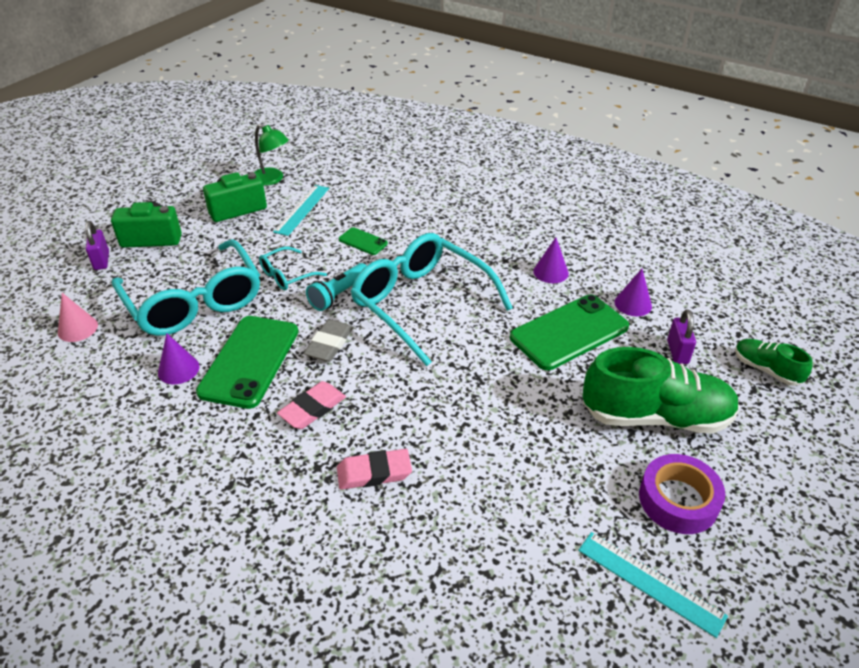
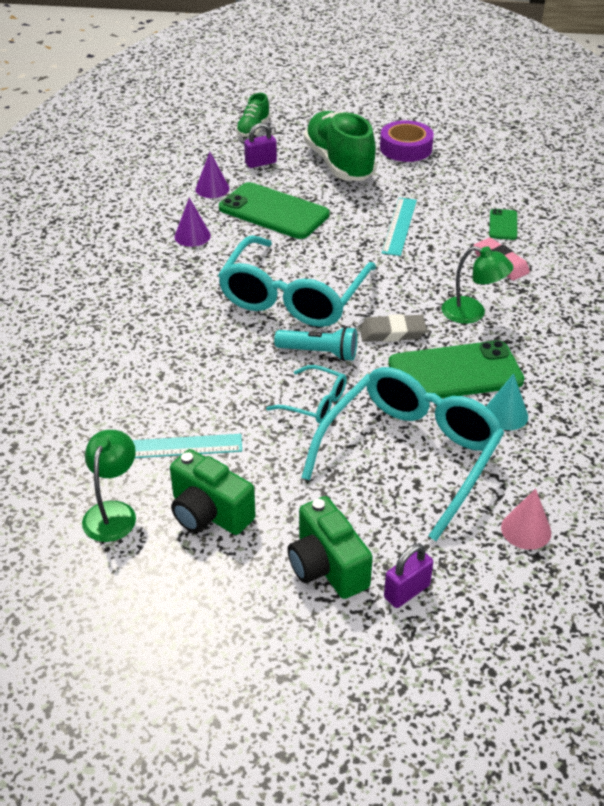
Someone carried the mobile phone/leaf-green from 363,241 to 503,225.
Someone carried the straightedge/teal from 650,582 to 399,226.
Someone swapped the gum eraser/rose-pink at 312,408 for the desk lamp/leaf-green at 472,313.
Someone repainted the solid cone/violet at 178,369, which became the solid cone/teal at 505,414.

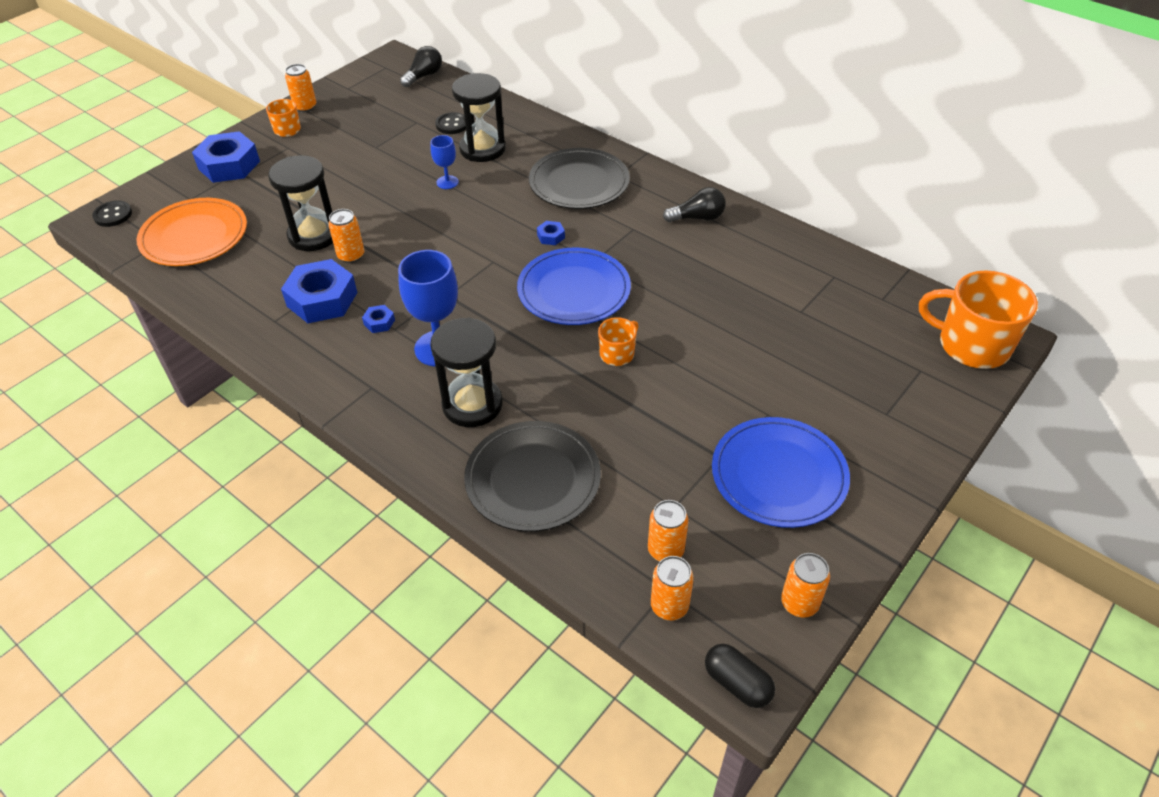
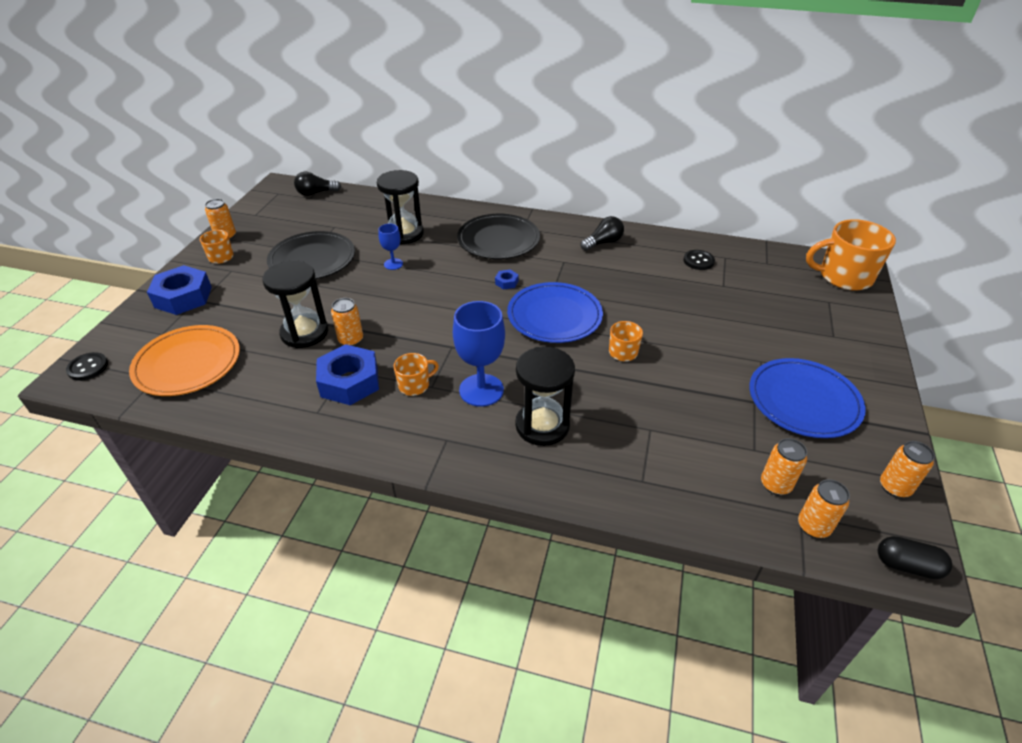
Someone carried the sewing button/jet-black from 452,125 to 698,261.
Someone carried the flat dish/jet-black from 533,479 to 312,259.
Someone swapped the hexagon nut/blue at 379,322 for the tea mug/orange-coloured at 414,385.
Someone rotated the lightbulb/jet-black at 424,76 by 120 degrees counterclockwise.

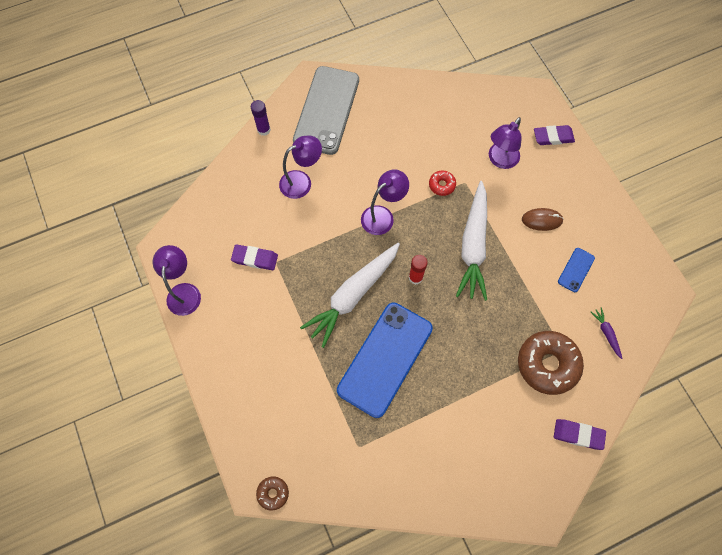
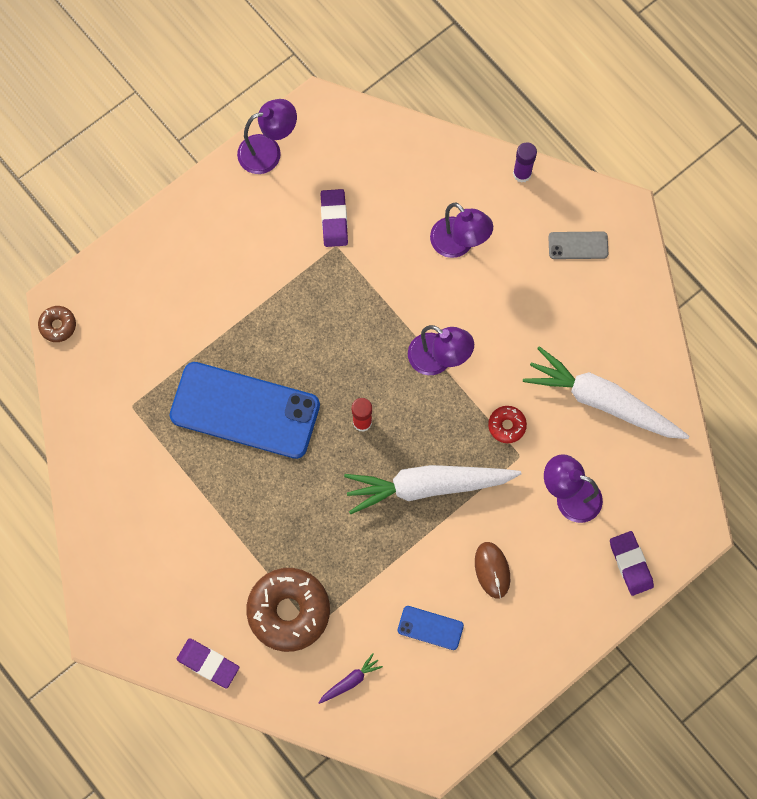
Someone carried the toy carrot/white from 353,295 to 602,401.
Someone rotated the gum eraser/violet at 578,434 by 60 degrees counterclockwise.
Someone scaled the mobile phone/gray at 326,110 by 0.43.

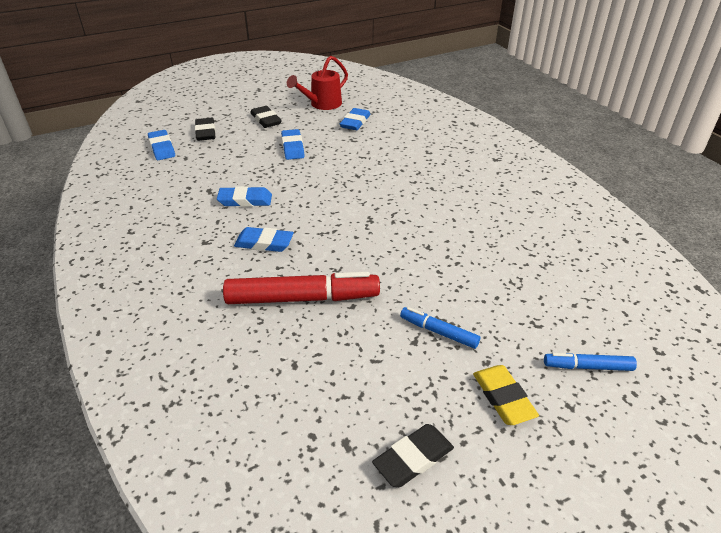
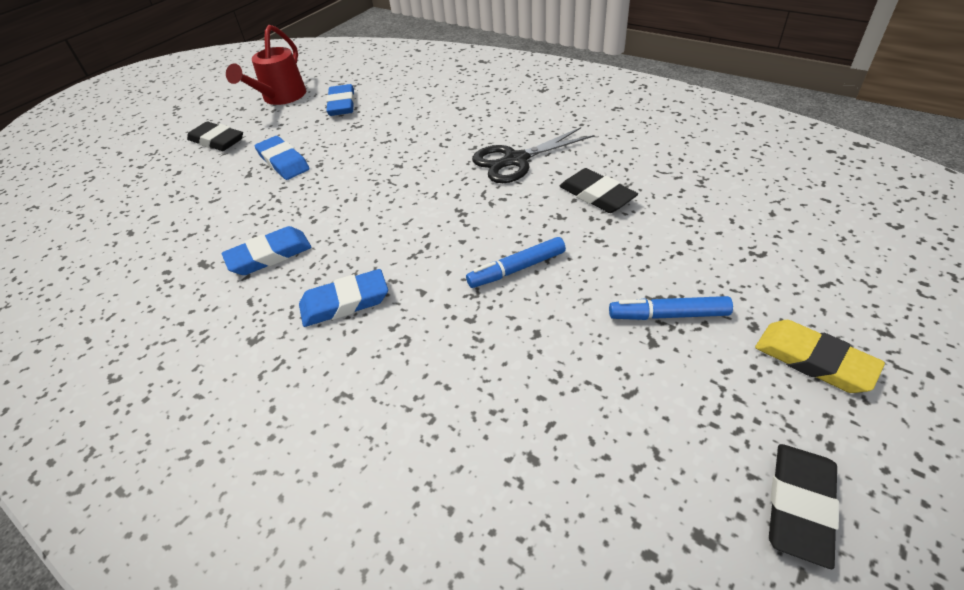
Someone took away the gum eraser/blue at 162,148.
Someone took away the marker/crimson at 301,298.
Someone put down the shears/jet-black at 516,160.
Someone carried the gum eraser/jet-black from 206,132 to 597,195.
Someone carried the marker/blue from 588,367 to 517,269.

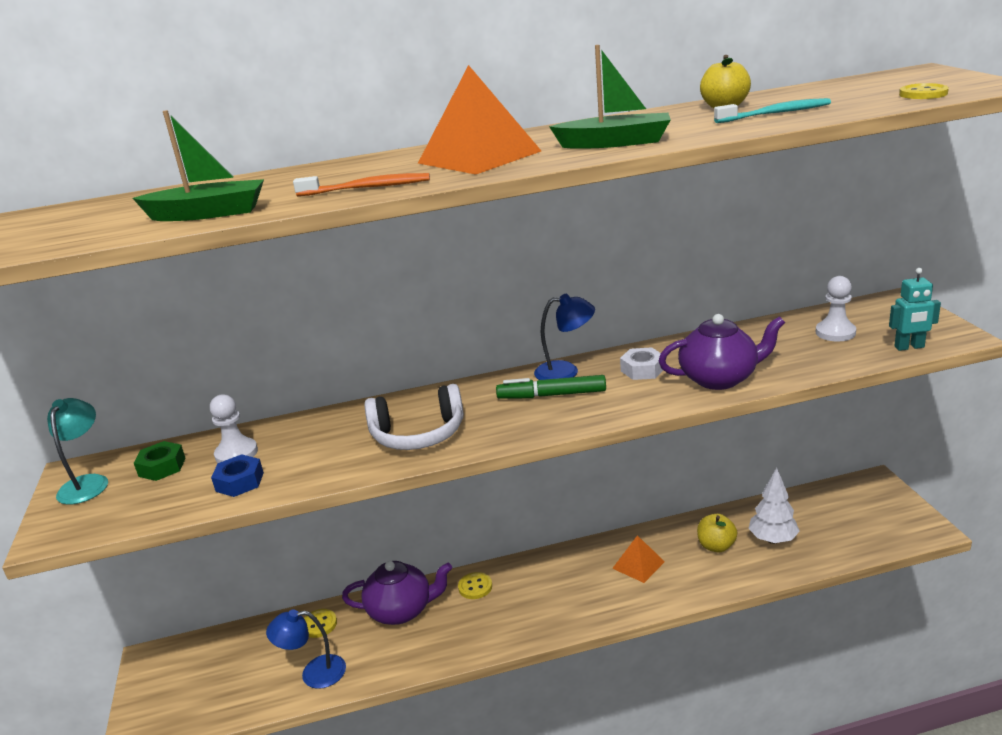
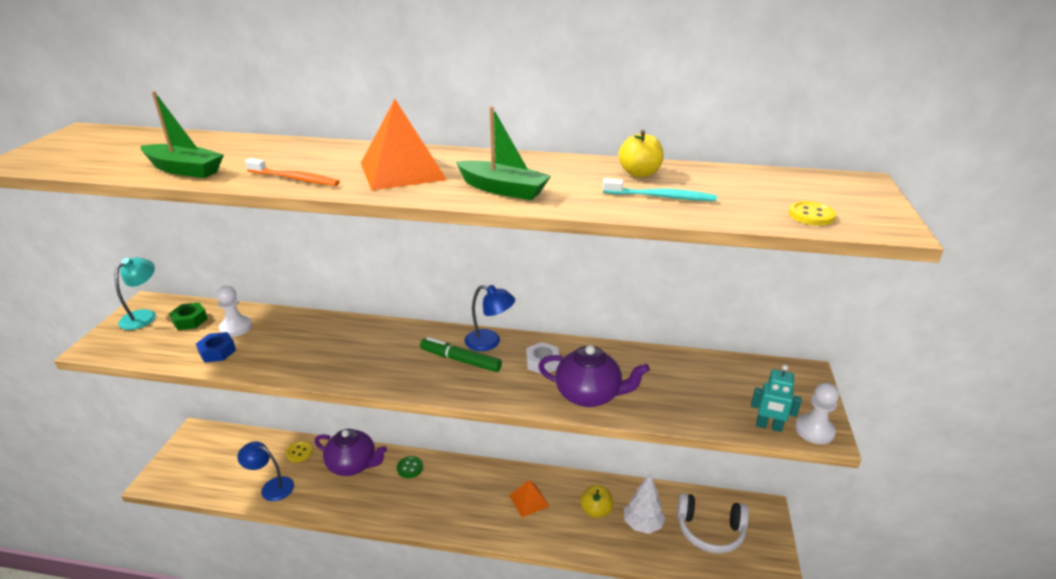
Someone carried the headphones/white from 418,434 to 710,530.
Someone carried the pawn/white from 835,332 to 814,430.
Someone repainted the sewing button/golden at 475,587, which became the sewing button/leaf-green at 410,468.

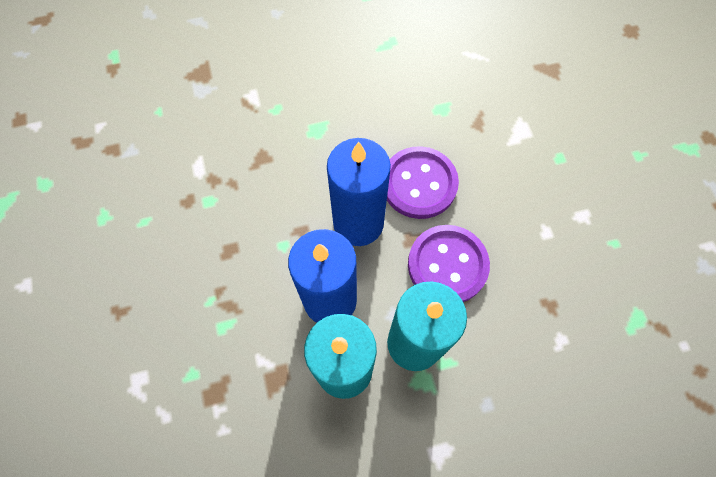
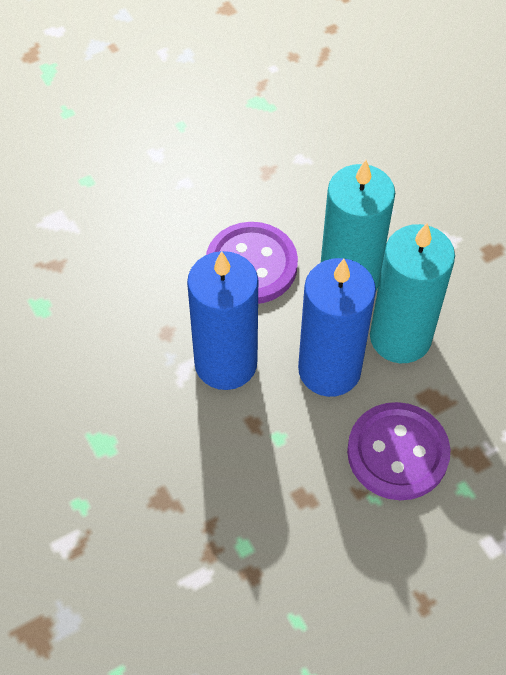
Someone carried the sewing button/violet from 419,184 to 397,453.

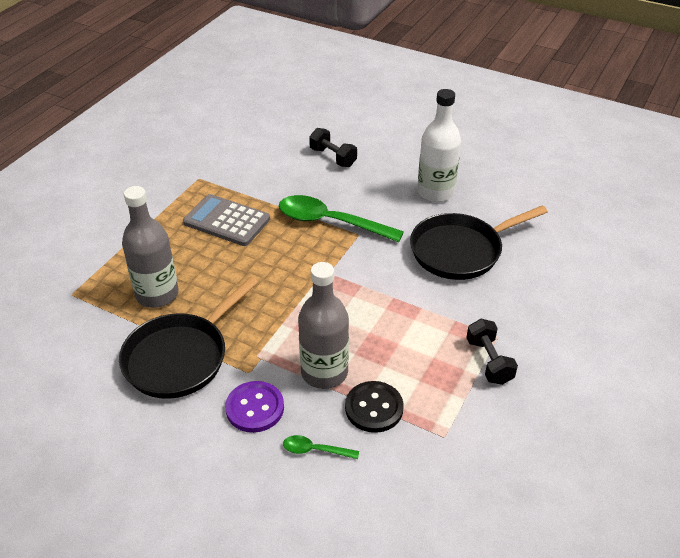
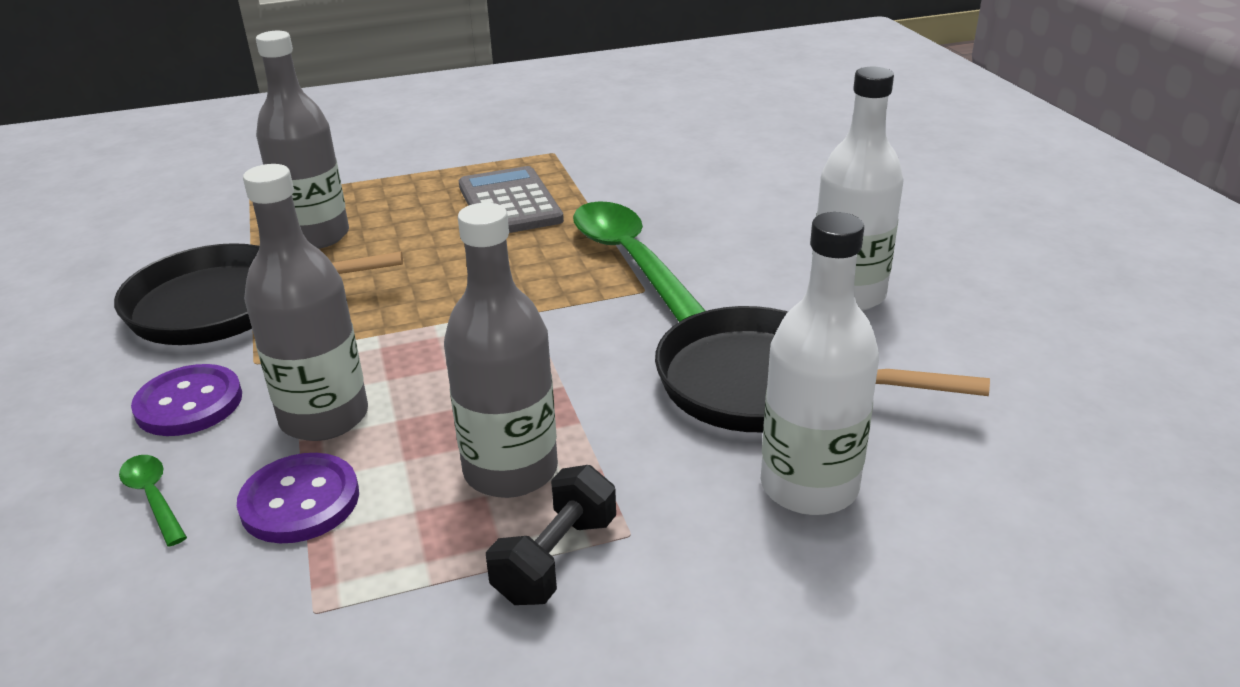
Someone took away the free weight/jet-black at 333,157.
Someone put down the drink bottle/gray at 510,470.
Someone put down the drink bottle/white at 809,486.
Someone repainted the sewing button/jet-black at 374,408, which became the sewing button/violet at 300,501.

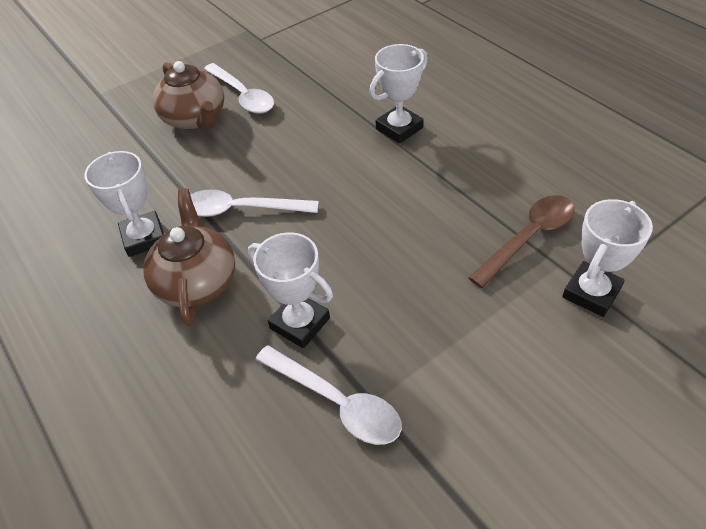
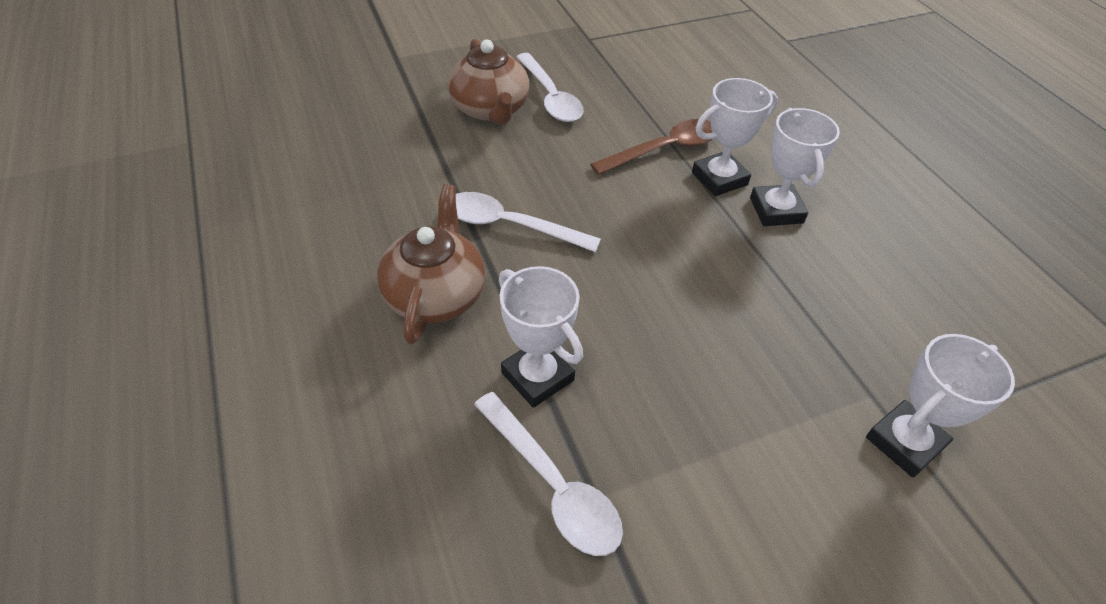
Someone carried the award cup/white from 144,238 to 776,210.
Someone carried the tablespoon/brown from 529,238 to 665,149.

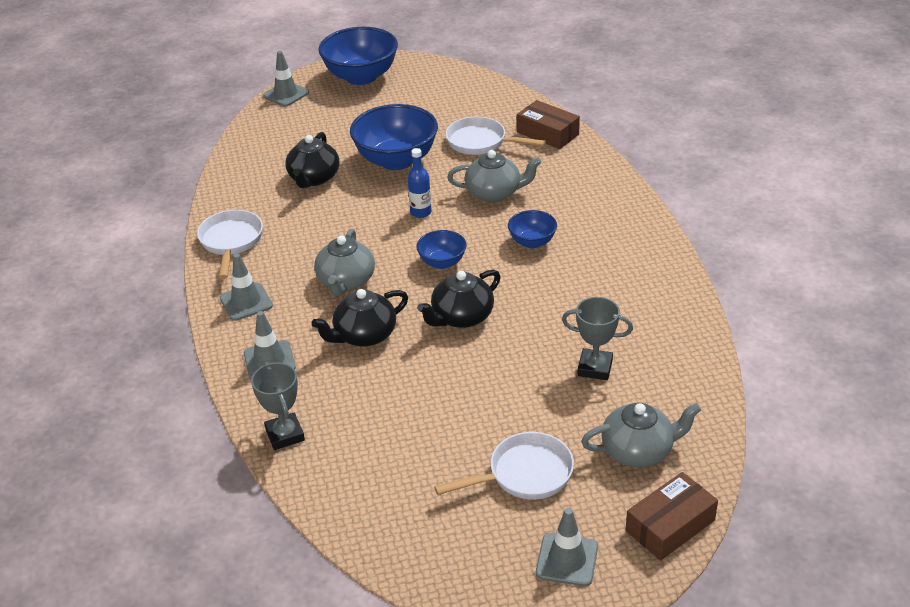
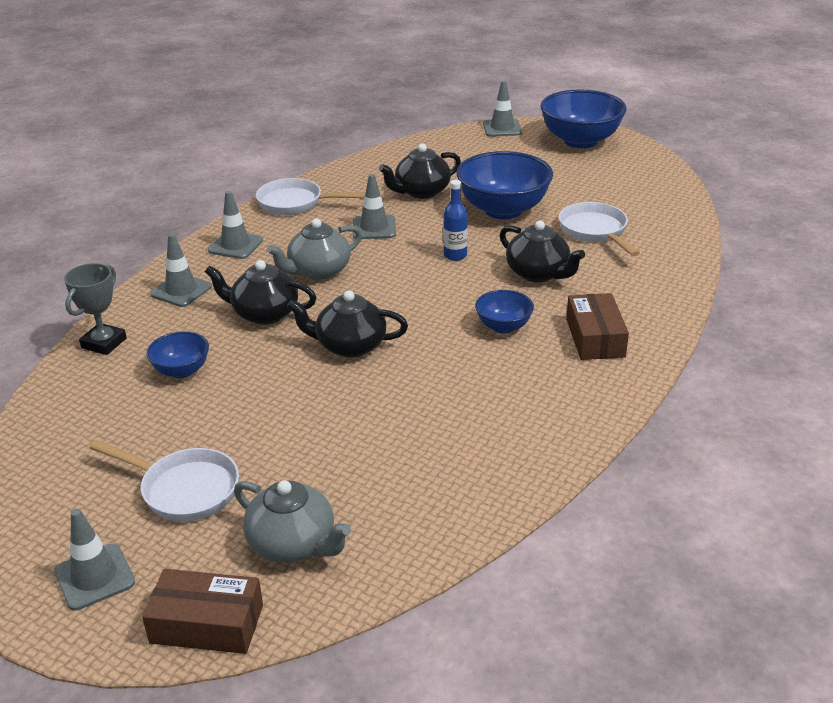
Someone took away the award cup/gray at 595,368.
Someone put down the road cone/gray at 374,228.
Someone carried the bowl/blue from 442,262 to 181,371.
Someone carried the box/brown from 547,133 to 595,338.
Someone repainted the teapot/gray at 494,193, which became the teapot/jet-black at 538,273.
Someone rotated the pan/white at 231,242 by 120 degrees counterclockwise.

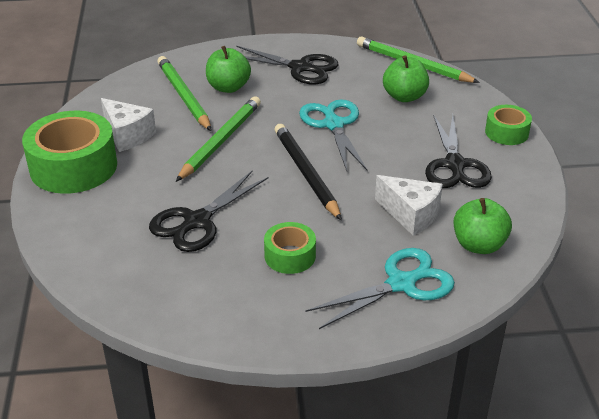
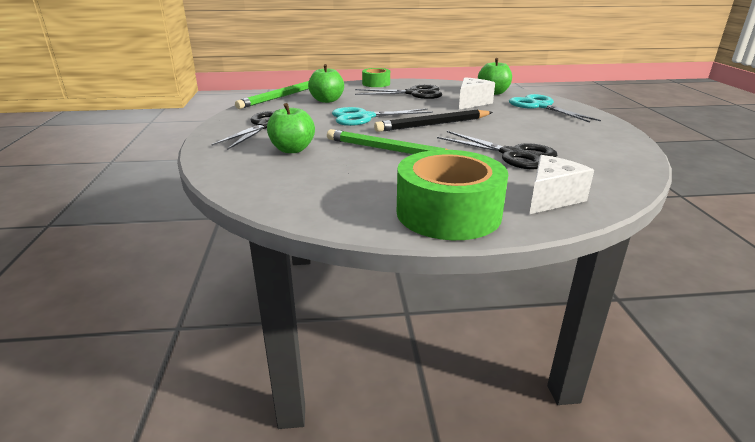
Someone took away the lead pencil/leaf-green at 183,96.
Someone took away the tape/leaf-green at 290,256.
Someone carried the piece of cheese/white from 127,135 to 551,198.

